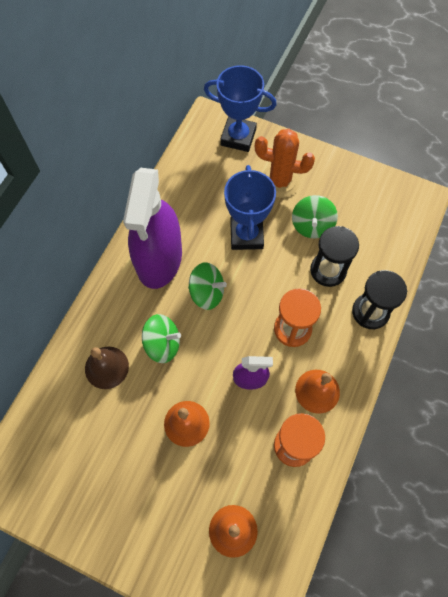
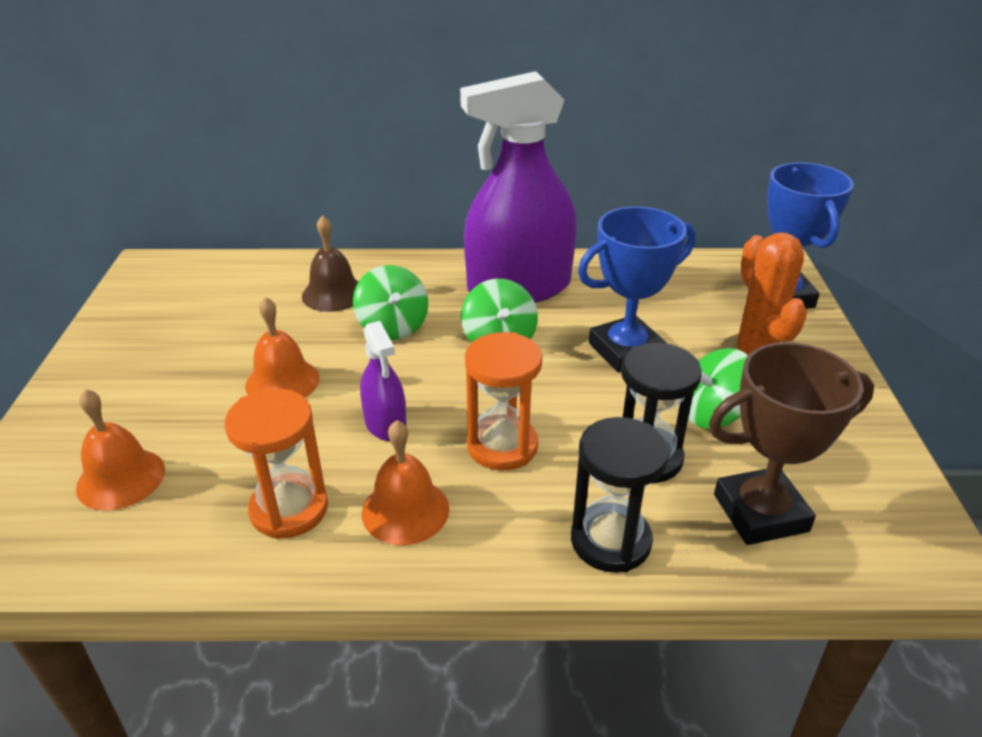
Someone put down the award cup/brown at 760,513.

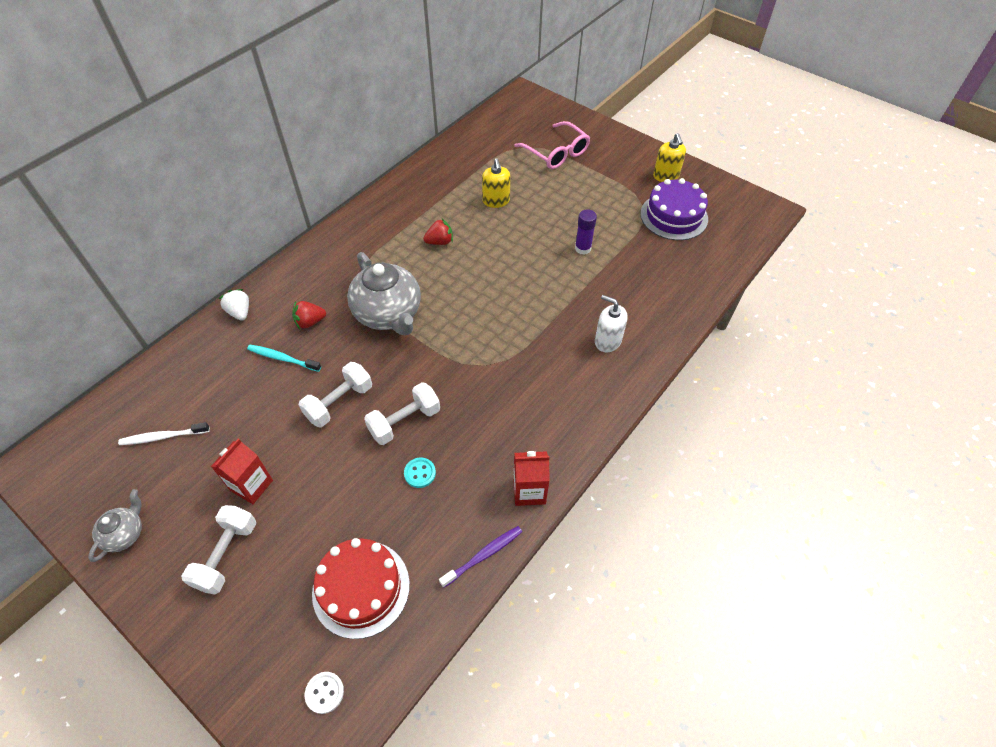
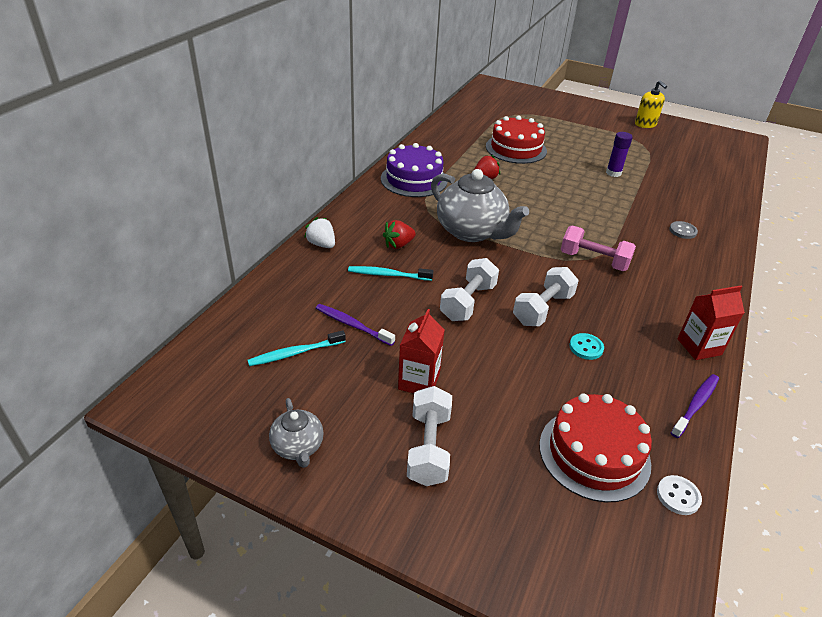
Someone took away the spectacles/rose-pink at 556,153.
Someone put down the dental brush/violet at 352,325.
Someone put down the free weight/rose-pink at 594,261.
Someone carried the sewing button/white from 324,693 to 678,496.
Someone carried the cake/violet from 674,216 to 414,179.
Someone swapped the soap dispenser/golden at 496,201 for the cake/crimson at 516,149.
Someone swapped the soap dispenser/white at 607,341 for the sewing button/gray at 682,231.
Someone repainted the dental brush/white at 163,437, which became the dental brush/teal at 295,353.
Someone rotated the teapot/gray at 125,534 by 150 degrees clockwise.

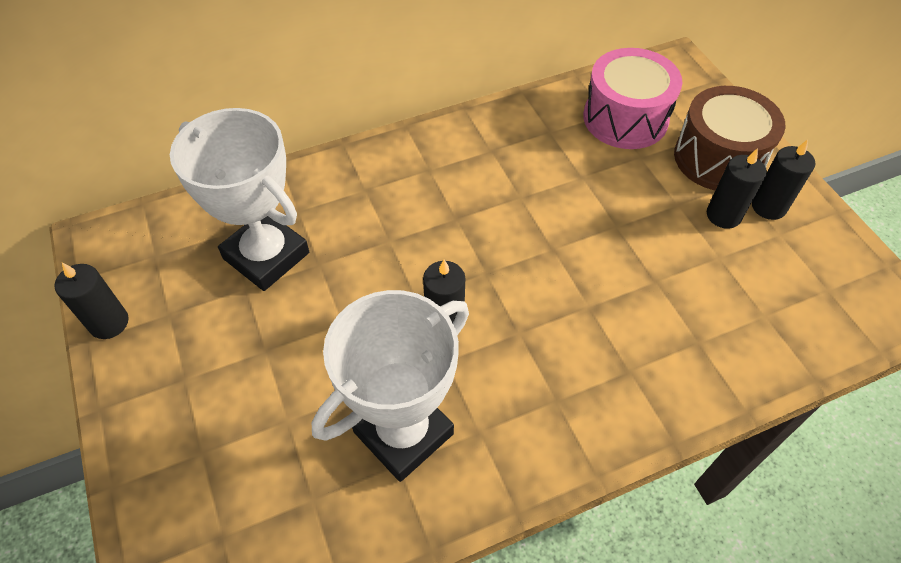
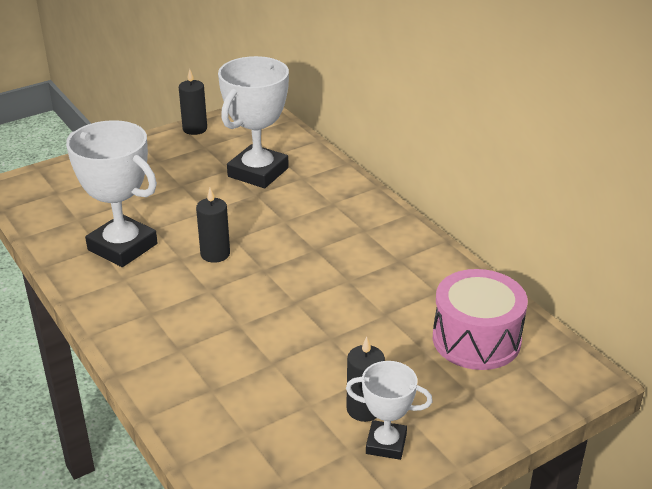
Someone took away the drum/brown at 718,158.
Someone swapped the candle/jet-black at 768,207 for the award cup/white at 386,444.

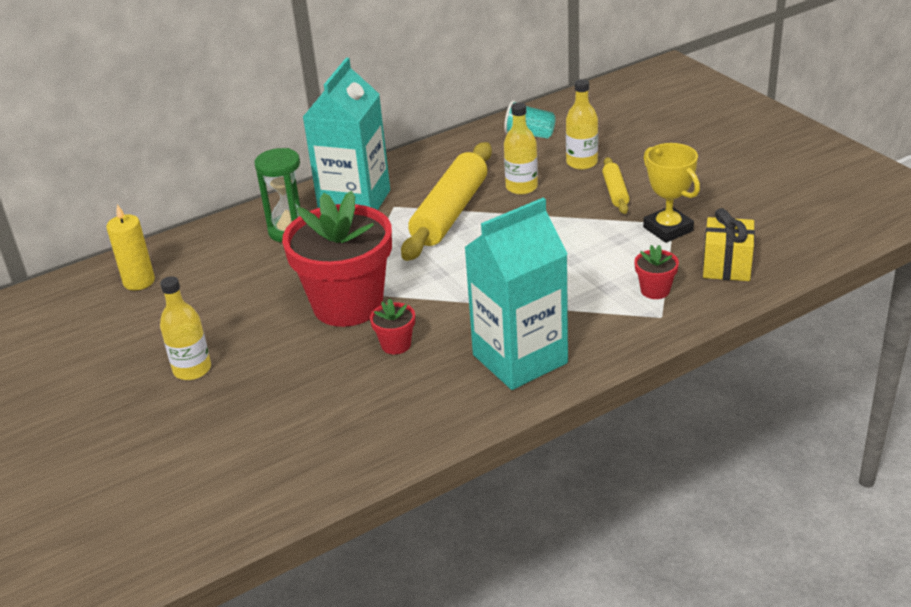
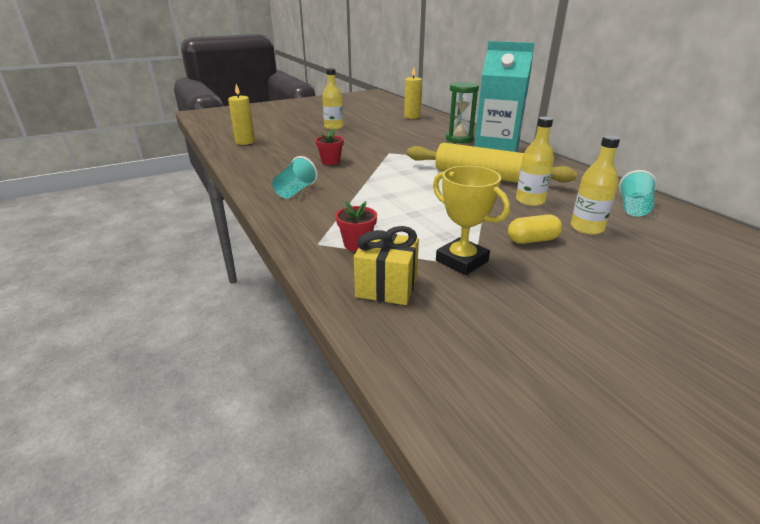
Someone took away the flower pot/crimson at 348,305.
Someone put down the candle/golden at 245,142.
Someone swapped the juice carton/teal at 520,359 for the beaker/teal at 295,191.
Someone swapped the rolling pin/golden at 615,192 for the pill shape/golden at 532,240.
Someone rotated the award cup/golden at 668,229 by 75 degrees clockwise.

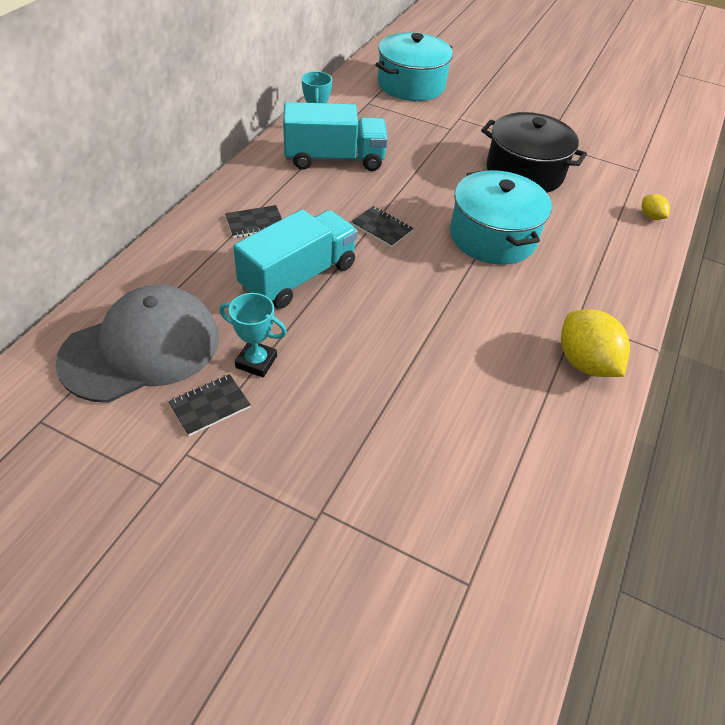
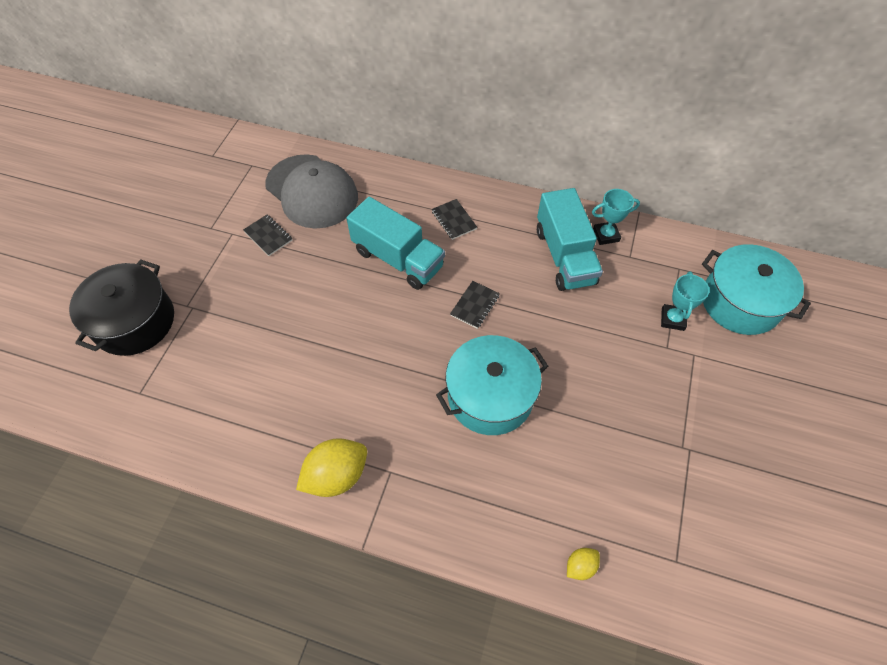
Someone carried the award cup/teal from 256,362 to 672,319.
Someone carried the stockpot/jet-black from 524,172 to 134,322.

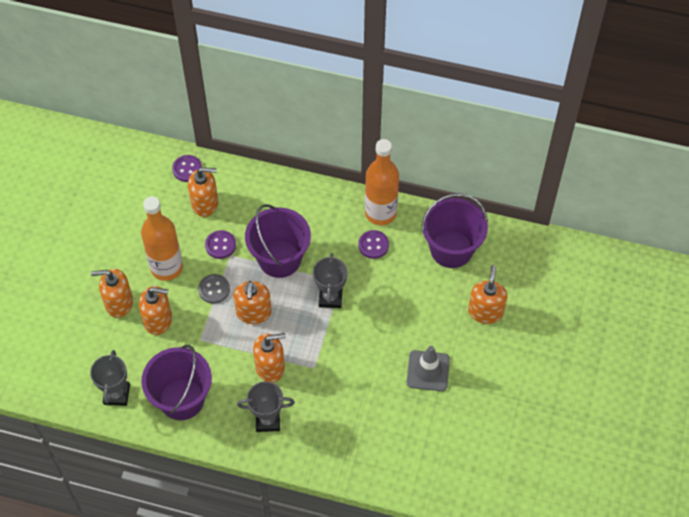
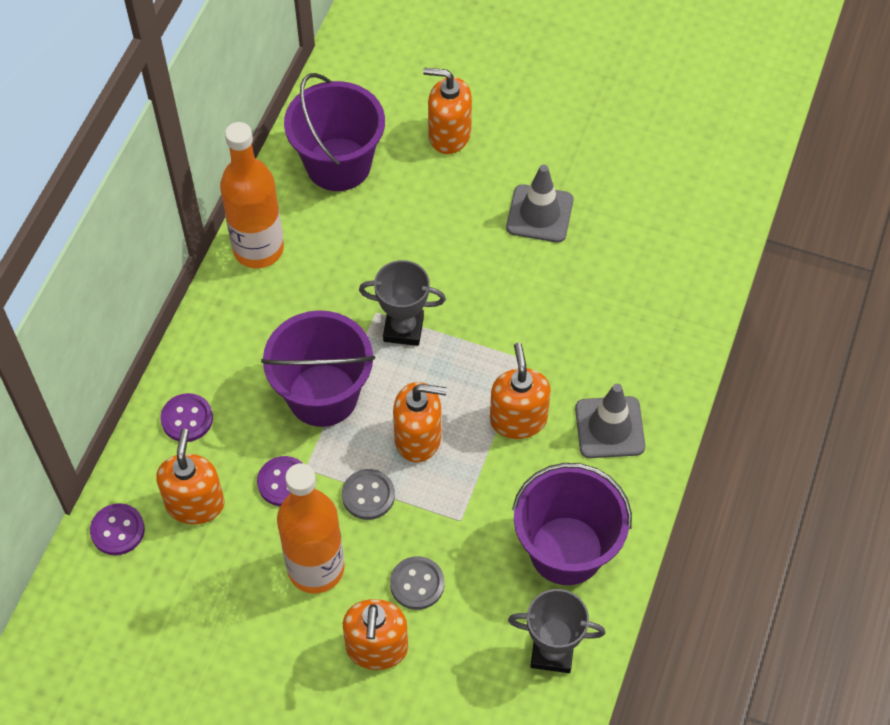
Someone carried the sewing button/violet from 373,245 to 187,419.
Someone swapped the soap dispenser/orange-coloured at 158,320 for the sewing button/gray at 417,584.
Someone swapped the award cup/gray at 268,420 for the road cone/gray at 609,427.

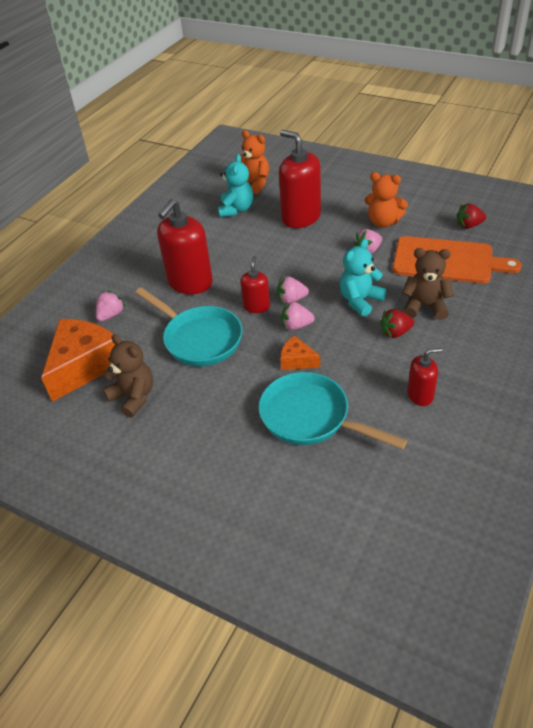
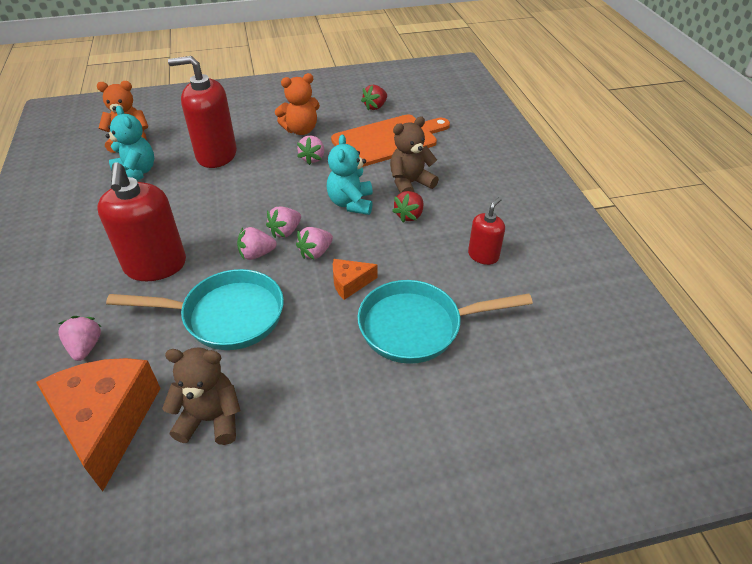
Someone swapped the soap dispenser/crimson at 256,306 for the toy strawberry/rose-pink at 256,254.

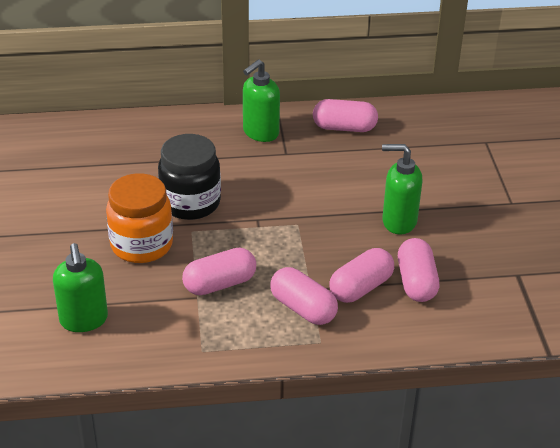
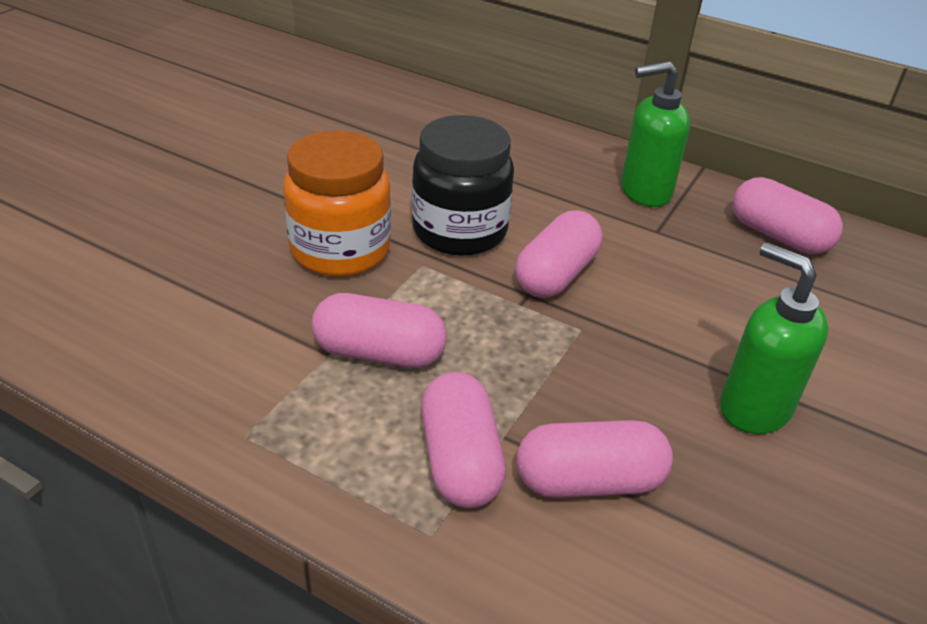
Someone took away the soap dispenser/leaf-green at 84,320.
Someone carried the pill shape/rose-pink from 416,282 to 556,275.

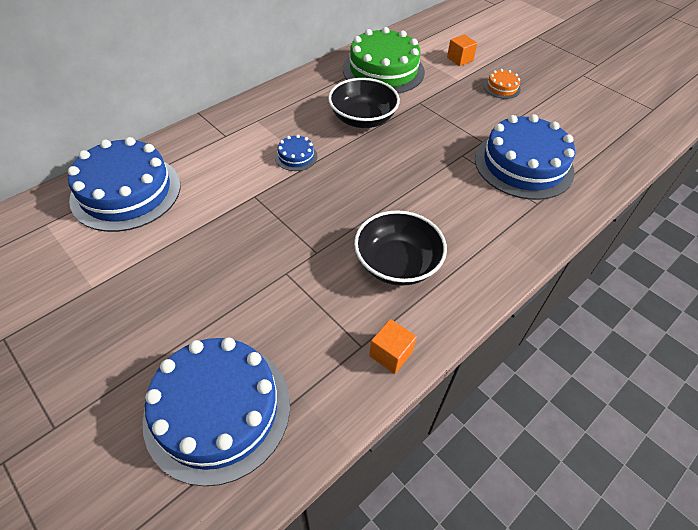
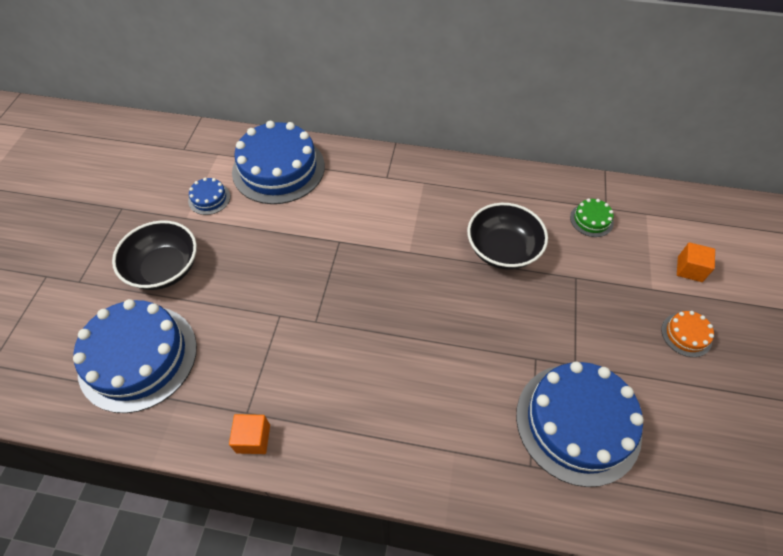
Someone carried the cake/blue from 296,156 to 209,198.
Someone carried the bowl/jet-black from 397,264 to 164,268.
Someone scaled the cake/leaf-green at 383,70 by 0.43.

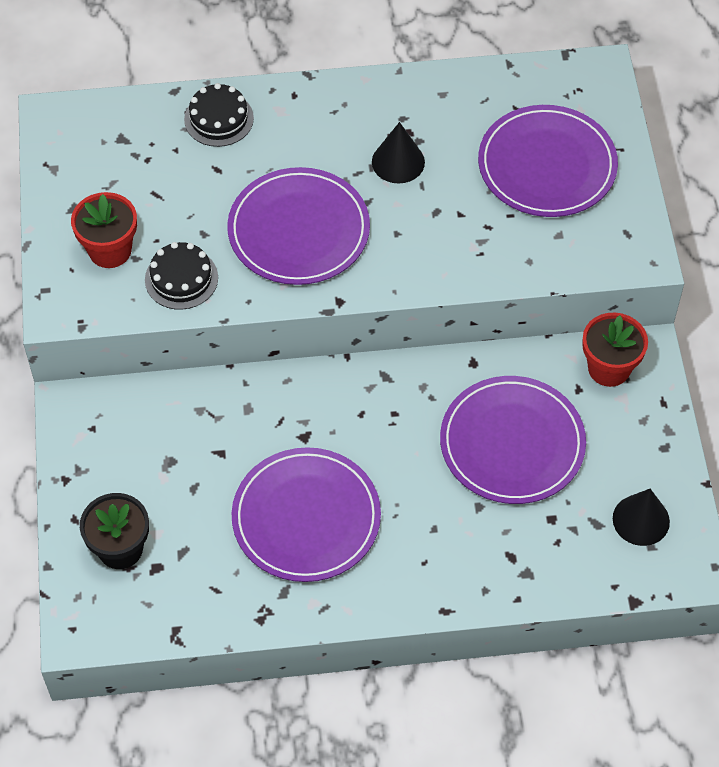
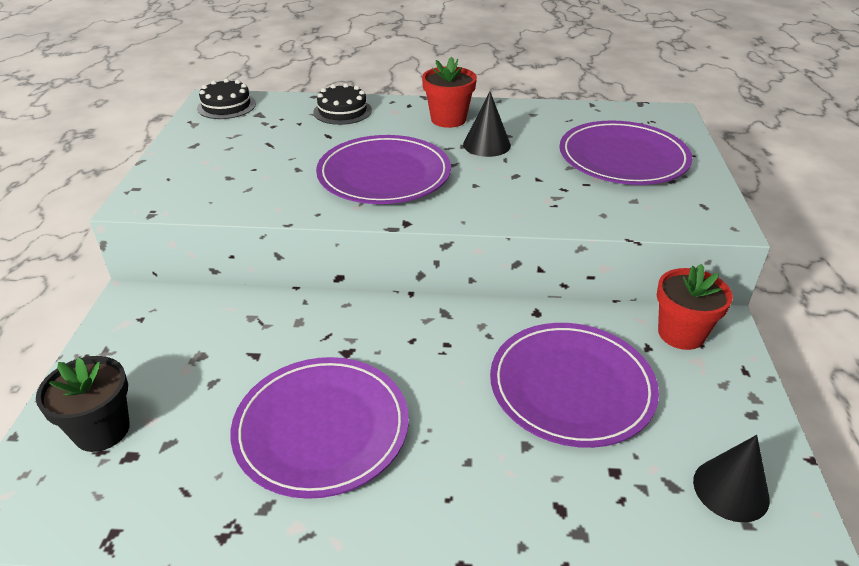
Someone carried the flower pot/crimson from 110,250 to 448,119.
Someone carried the cake/jet-black from 181,278 to 226,106.

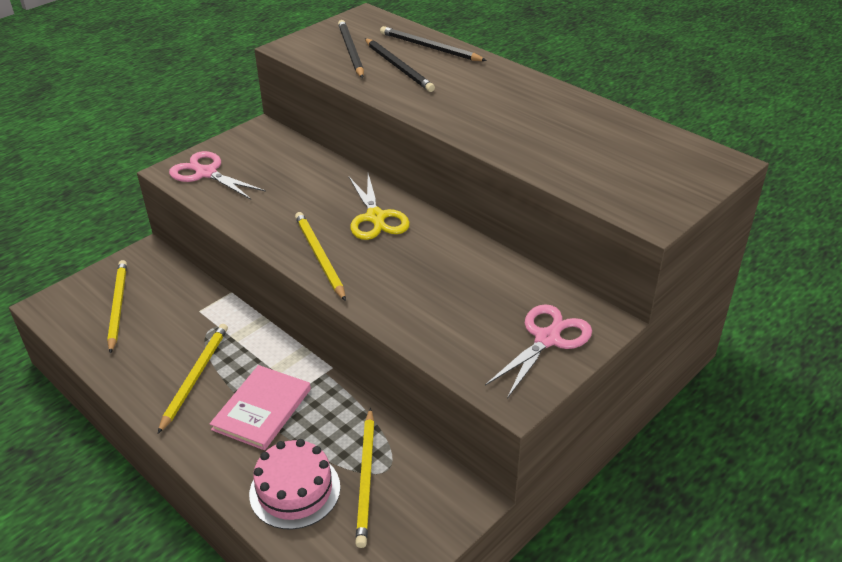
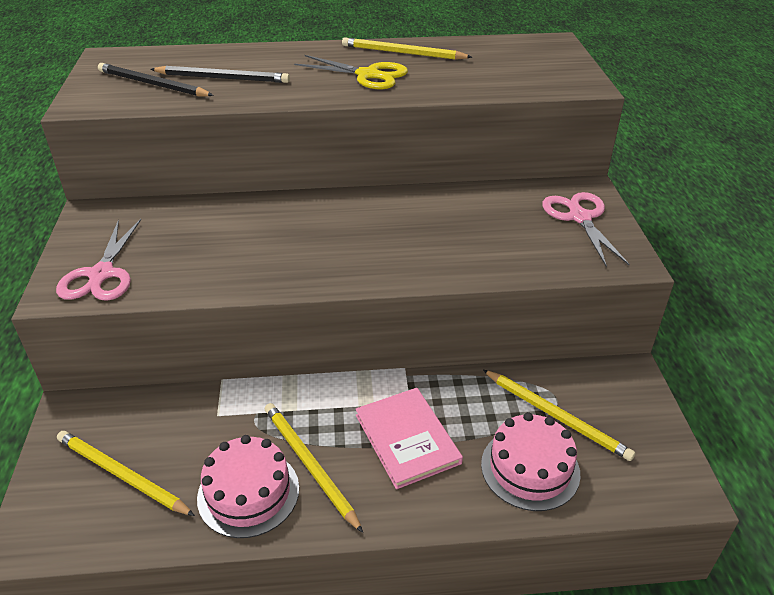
Someone took away the lead pencil/jet-black at 429,47.
Someone put down the cake/rose-pink at 248,492.
Someone carried the lead pencil/golden from 319,257 to 402,53.
Someone carried the shears/golden from 376,217 to 368,75.
Someone rotated the shears/rose-pink at 206,173 by 75 degrees counterclockwise.

